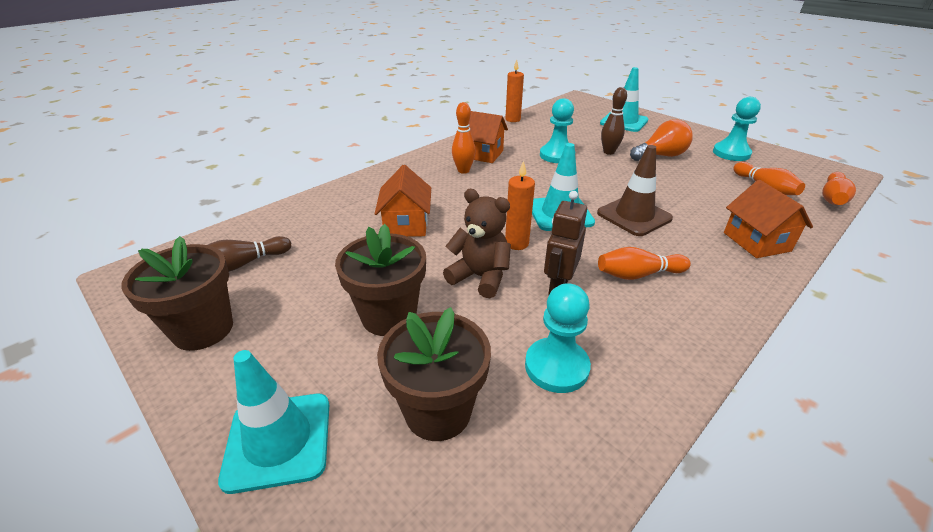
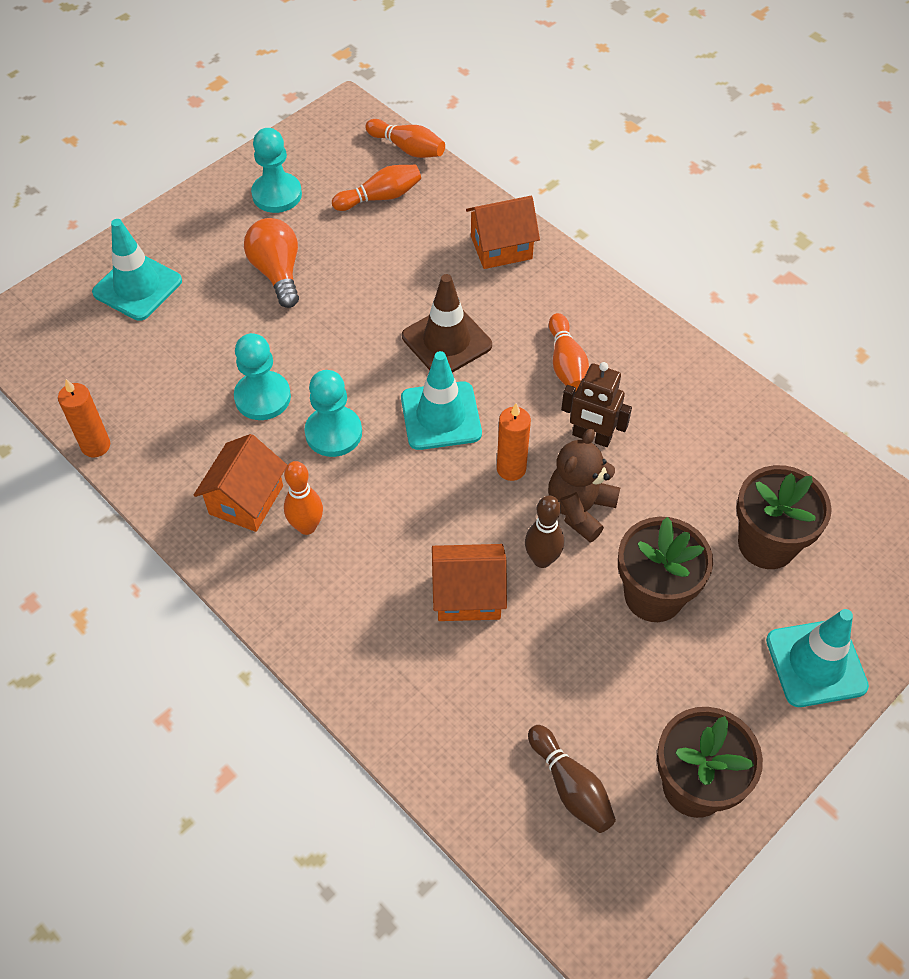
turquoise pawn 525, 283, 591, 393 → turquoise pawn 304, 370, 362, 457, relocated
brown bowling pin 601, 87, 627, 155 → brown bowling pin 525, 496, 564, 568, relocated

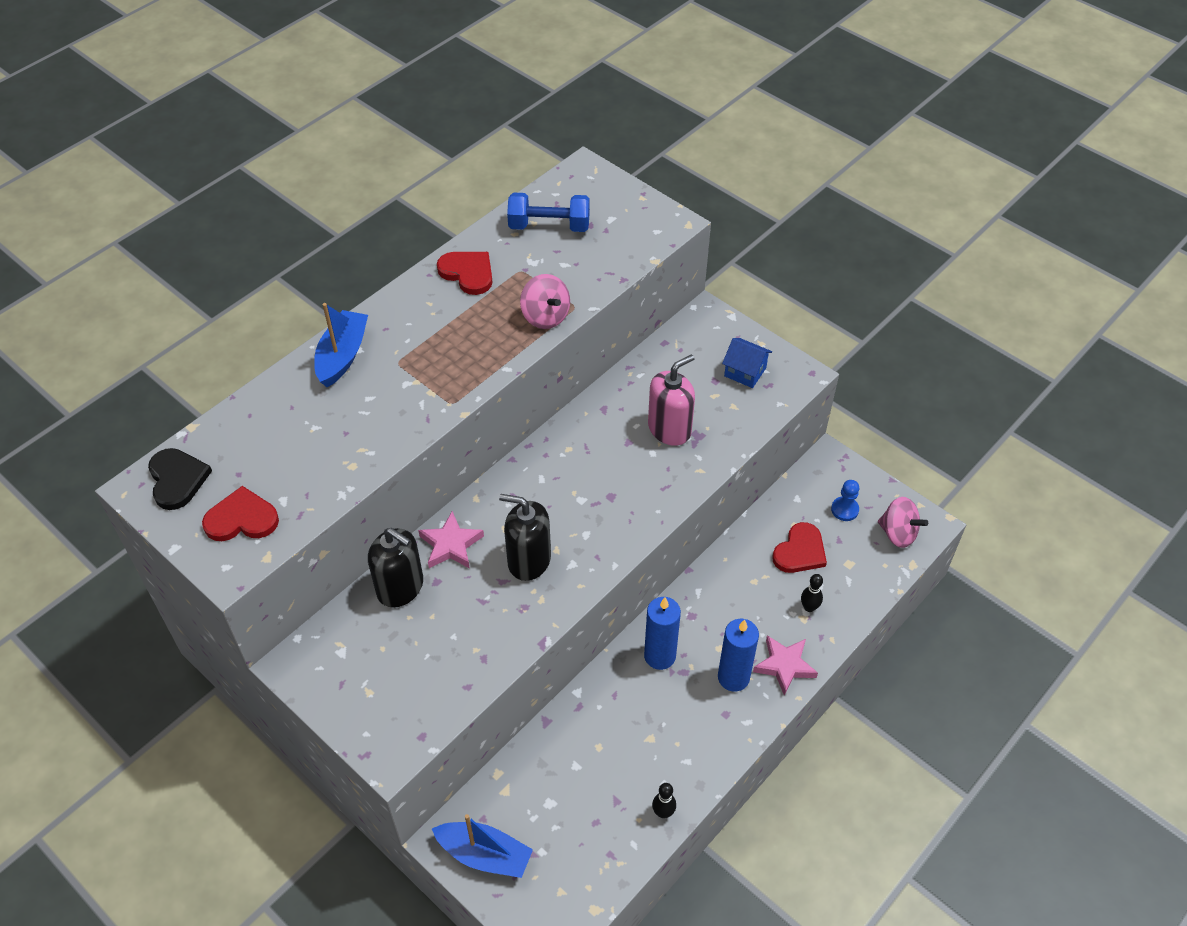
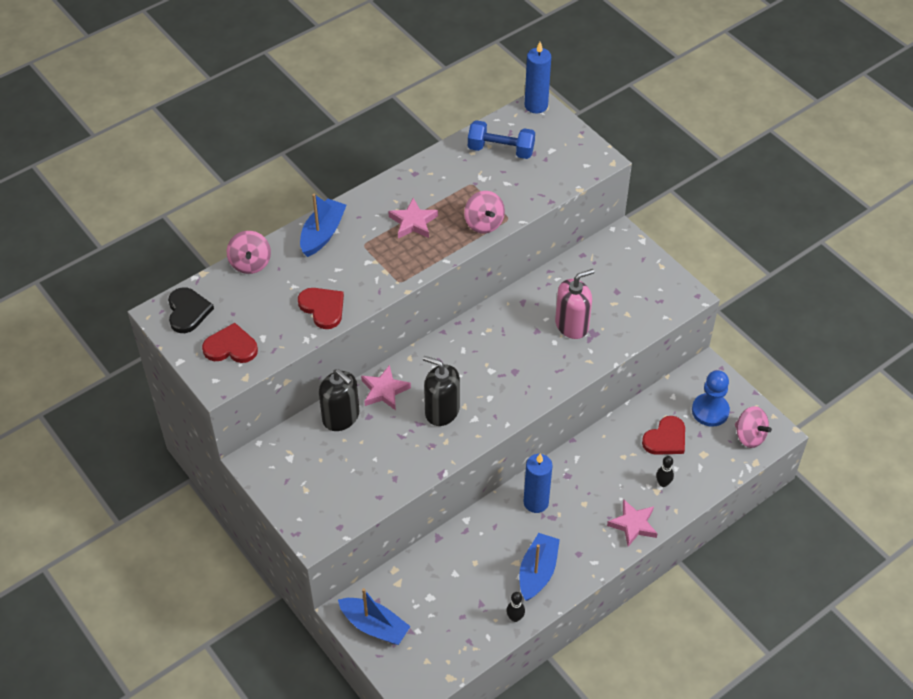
- → pink spinning top 227, 231, 271, 274
red heart 437, 252, 492, 295 → red heart 298, 288, 344, 329, relocated
- → pink star 388, 198, 438, 238
- → blue boat 519, 533, 560, 601
blue candle 718, 619, 759, 692 → blue candle 525, 42, 551, 113, relocated
blue pawn 831, 480, 859, 521 → blue pawn 692, 370, 730, 427, x1.64
blue house 722, 338, 772, 388 → -

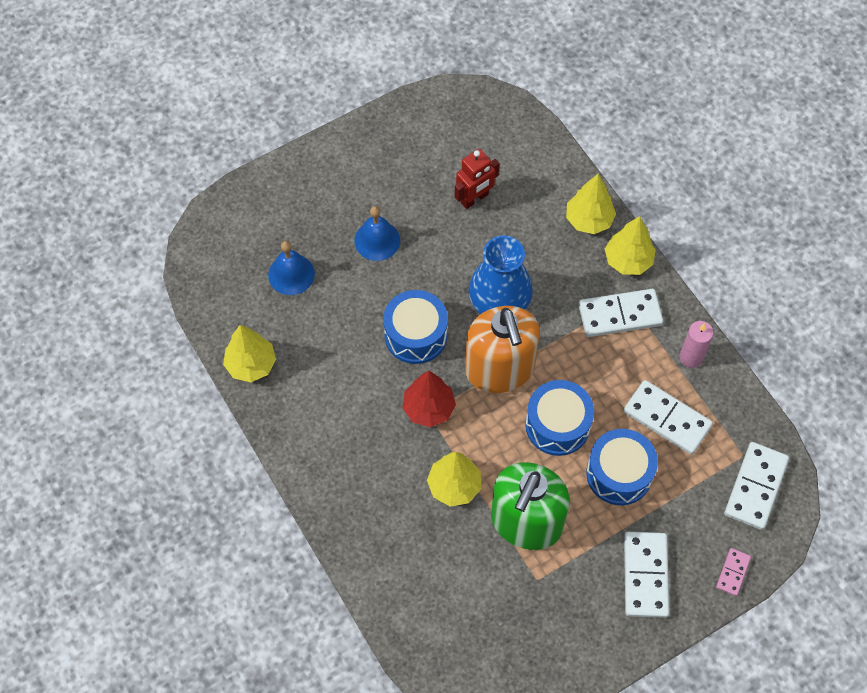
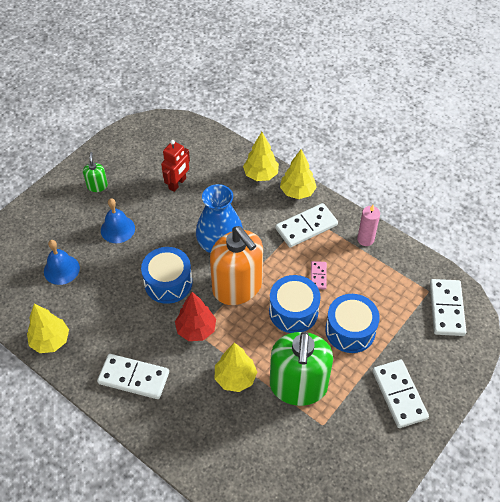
- → green soap dispenser 83, 152, 108, 192
white domino 623, 380, 713, 455 → white domino 97, 354, 169, 399, relocated
pink domino 716, 548, 751, 596 → pink domino 311, 261, 327, 289, relocated

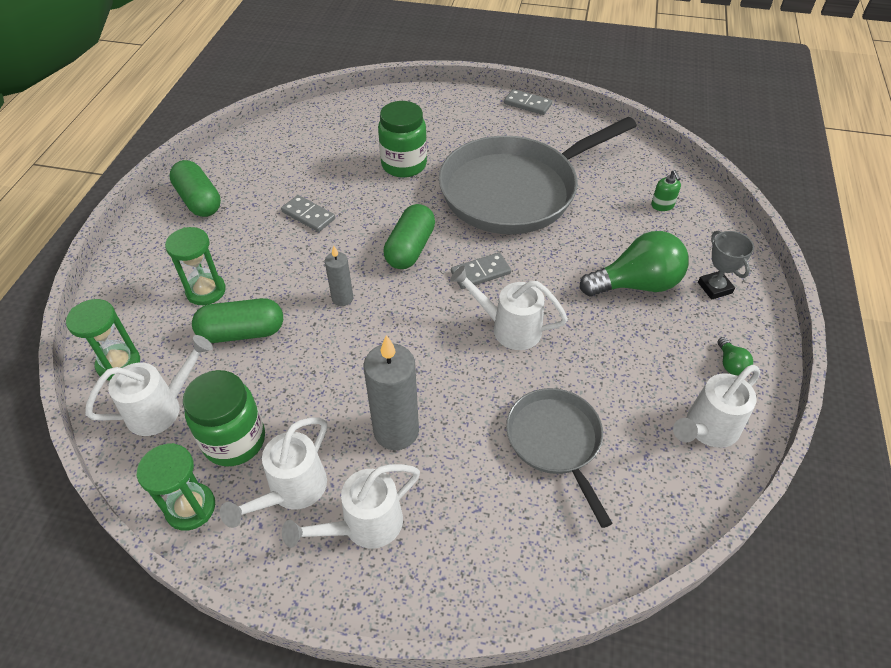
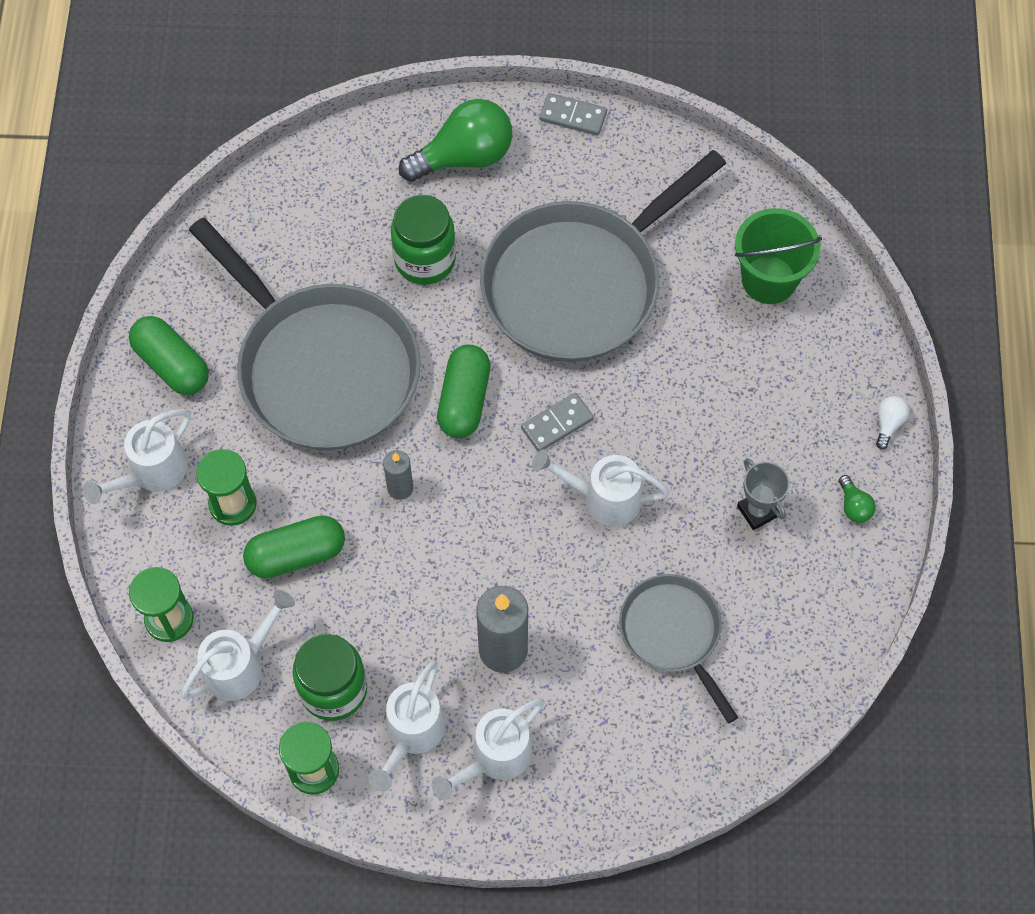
white watering can 673, 365, 760, 448 → white watering can 83, 409, 191, 504, relocated
grey domino 281, 195, 335, 232 → grey pan 189, 218, 421, 450
green light bulb 580, 231, 689, 296 → green light bulb 399, 99, 512, 182, relocated
green soap dispenser 651, 170, 681, 211 → green bucket 735, 208, 822, 304
grey trophy 698, 230, 754, 300 → grey trophy 737, 458, 790, 530, relocated
- → white light bulb 876, 396, 909, 449

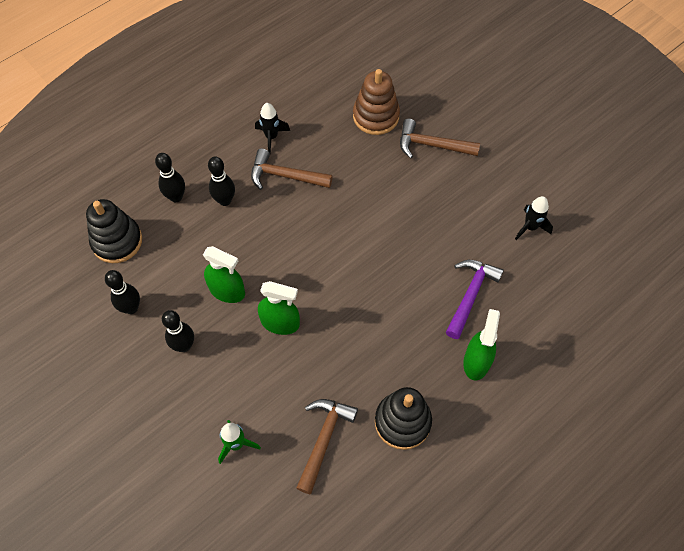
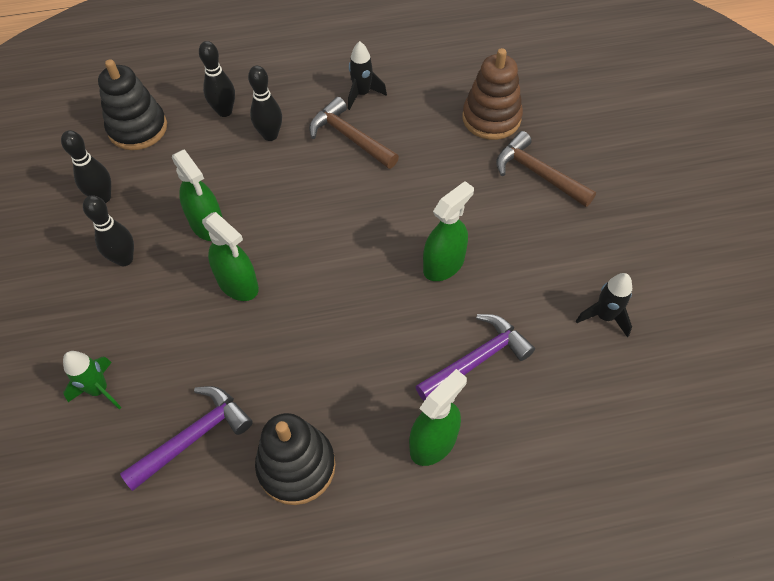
brown hammer 296, 399, 358, 494 → purple hammer 120, 386, 253, 491
- → green spray bottle 423, 181, 474, 281

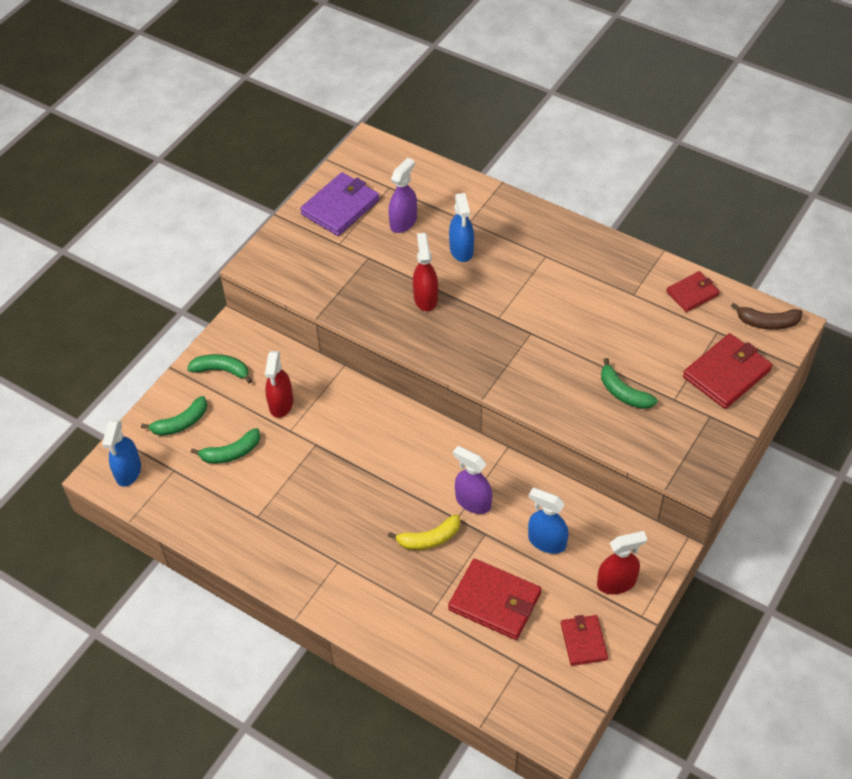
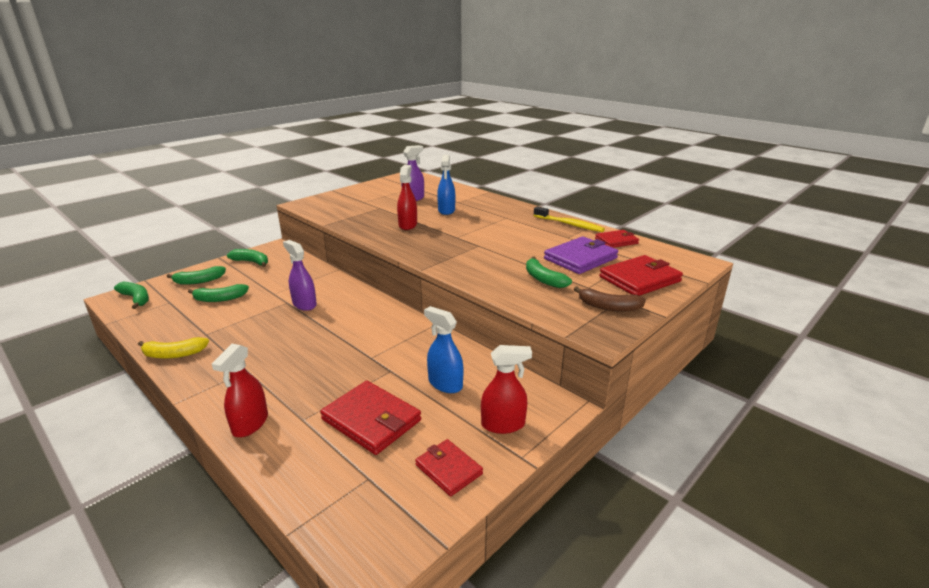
blue spray bottle 102, 419, 141, 487 → green banana 114, 282, 149, 309
yellow banana 388, 514, 460, 550 → yellow banana 138, 337, 209, 359, relocated
red spray bottle 265, 351, 293, 418 → red spray bottle 212, 344, 268, 437, relocated
purple spray bottle 453, 446, 492, 514 → purple spray bottle 283, 240, 317, 311, relocated
red wallet 561, 615, 608, 666 → red wallet 415, 439, 483, 497, 45 degrees counterclockwise
- → yellow toothbrush 533, 206, 605, 232
purple wallet 300, 172, 380, 236 → purple wallet 544, 236, 618, 274, relocated
brown banana 731, 303, 802, 330 → brown banana 574, 286, 646, 312, relocated

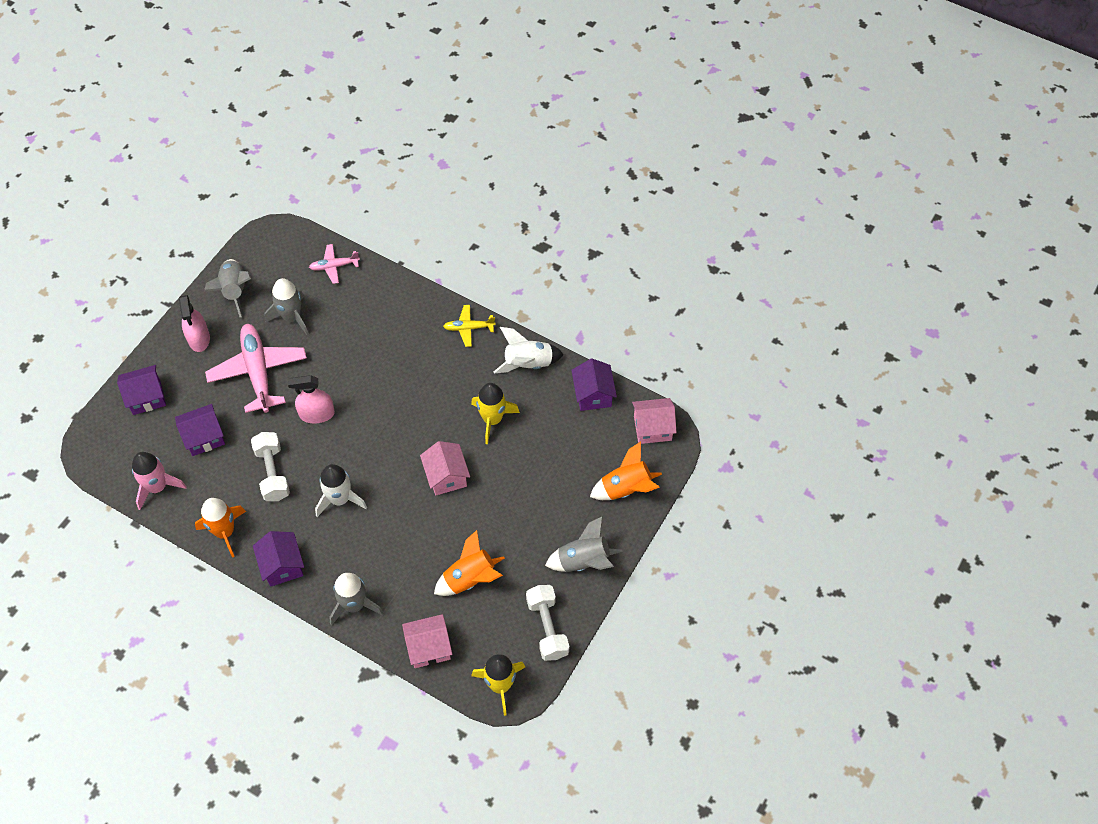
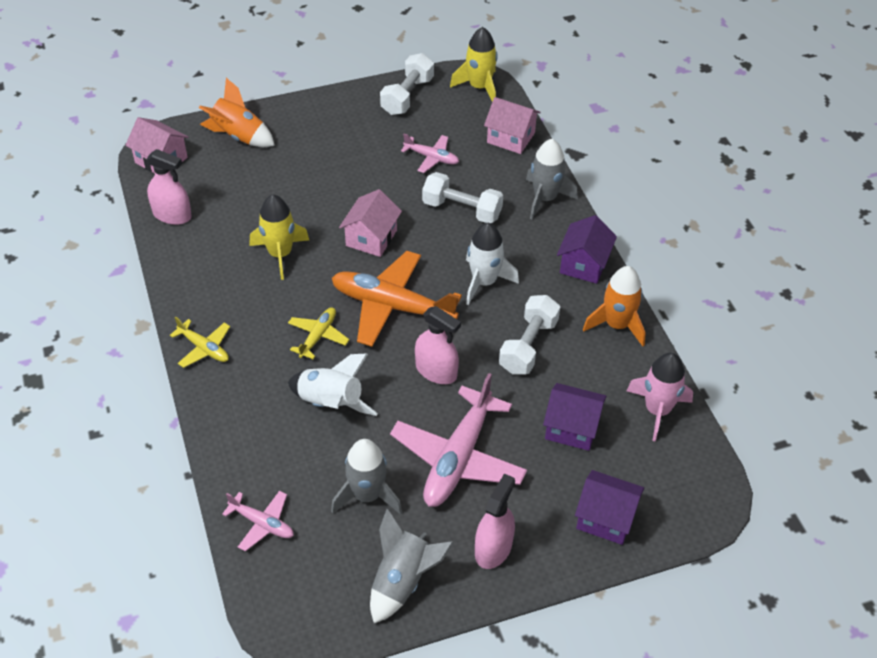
purple house 571, 359, 617, 411 → pink spray bottle 147, 149, 192, 225
- → yellow plane 288, 307, 349, 359
white rocket 494, 327, 564, 373 → white rocket 288, 353, 378, 416, relocated
- → orange plane 332, 251, 462, 347
orange rocket 434, 530, 505, 596 → pink plane 401, 134, 459, 173
- → white dumbbell 422, 172, 503, 223
grey rocket 545, 517, 622, 572 → -

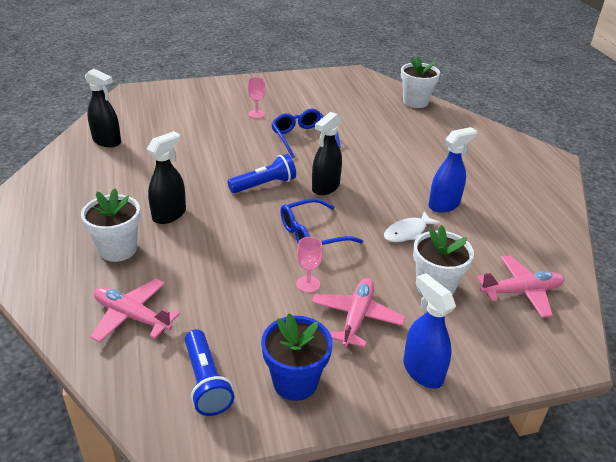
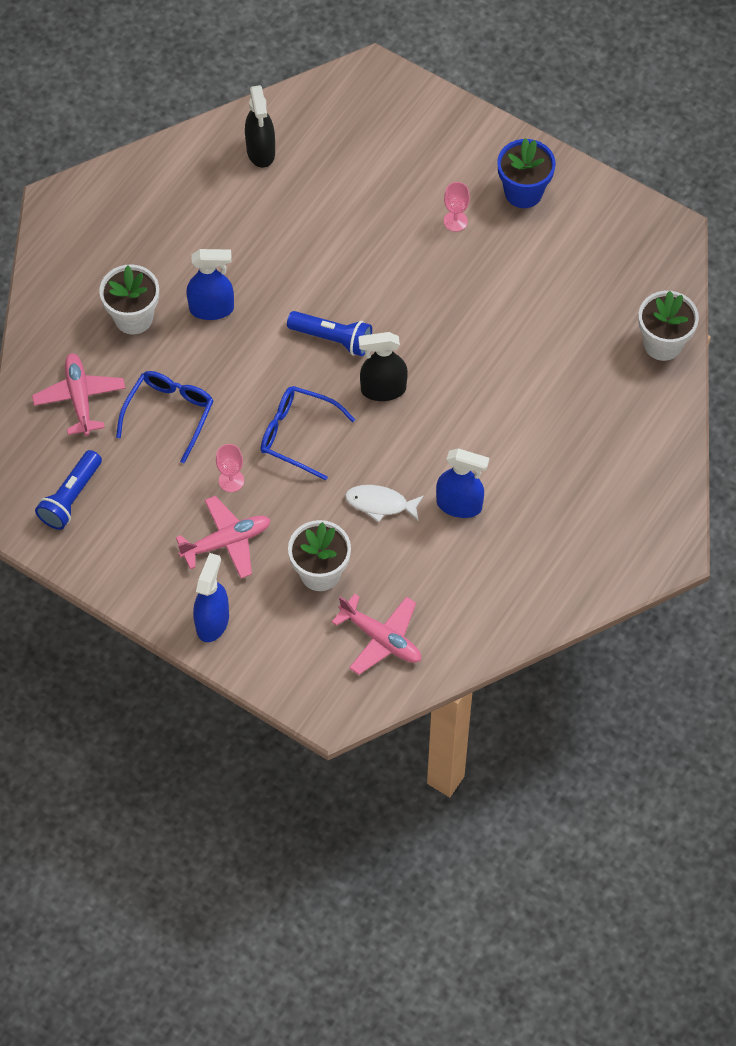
blue glasses 272, 109, 341, 158 → blue glasses 116, 371, 214, 463, relocated
black spray bottle 147, 131, 186, 224 → blue spray bottle 186, 249, 234, 320
blue flower pot 261, 313, 333, 401 → blue flower pot 497, 138, 556, 208, relocated

